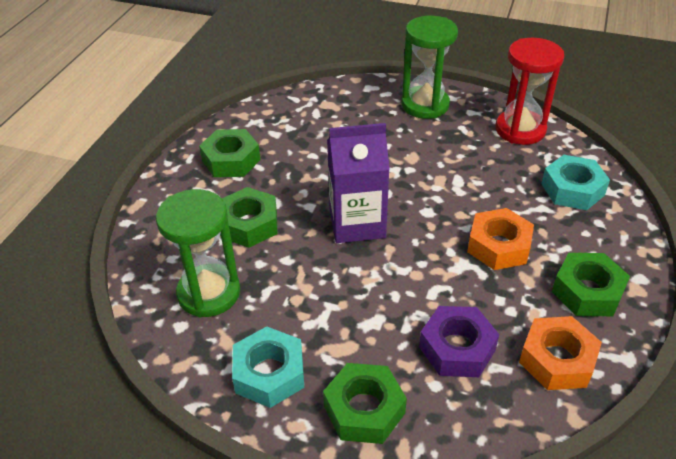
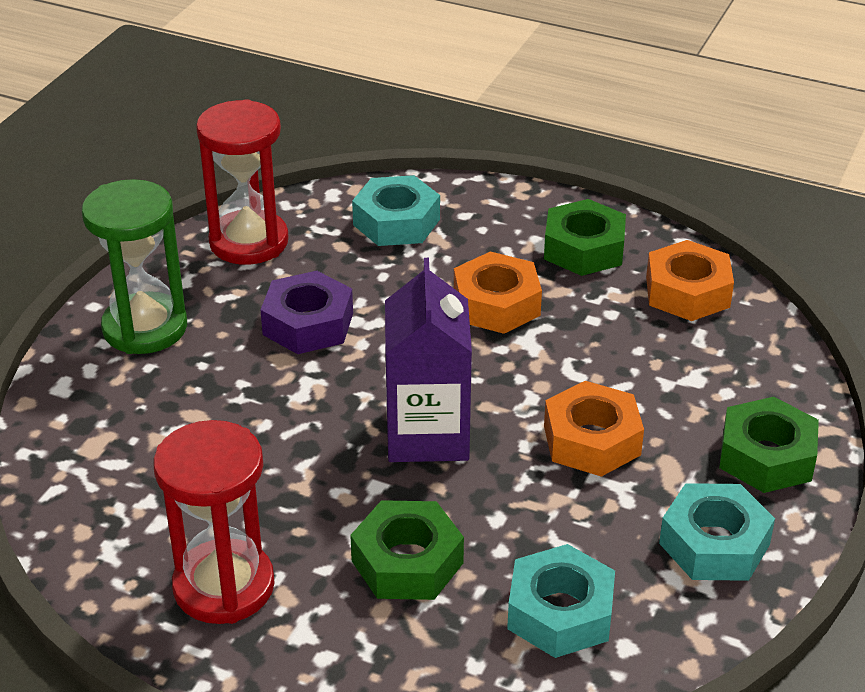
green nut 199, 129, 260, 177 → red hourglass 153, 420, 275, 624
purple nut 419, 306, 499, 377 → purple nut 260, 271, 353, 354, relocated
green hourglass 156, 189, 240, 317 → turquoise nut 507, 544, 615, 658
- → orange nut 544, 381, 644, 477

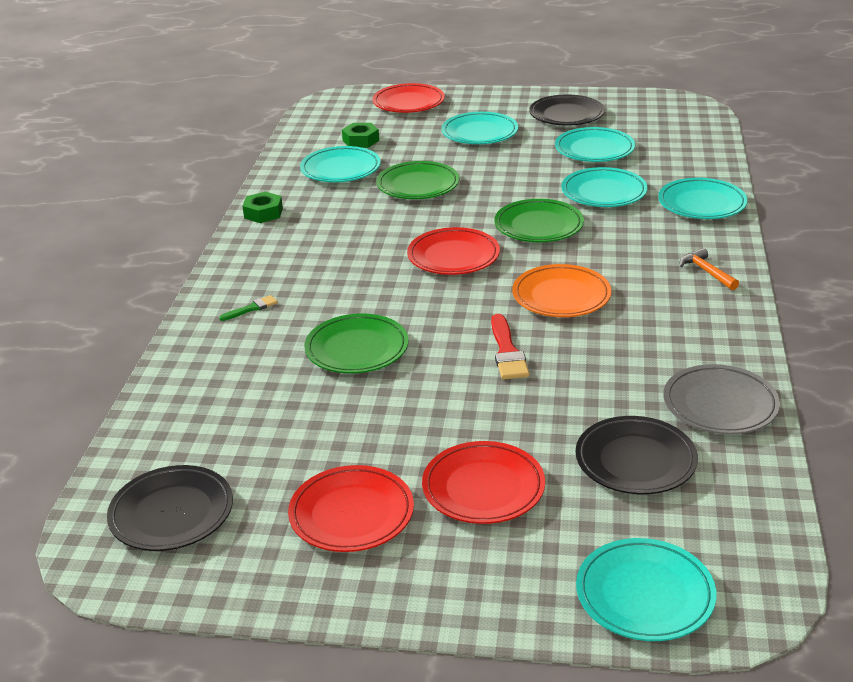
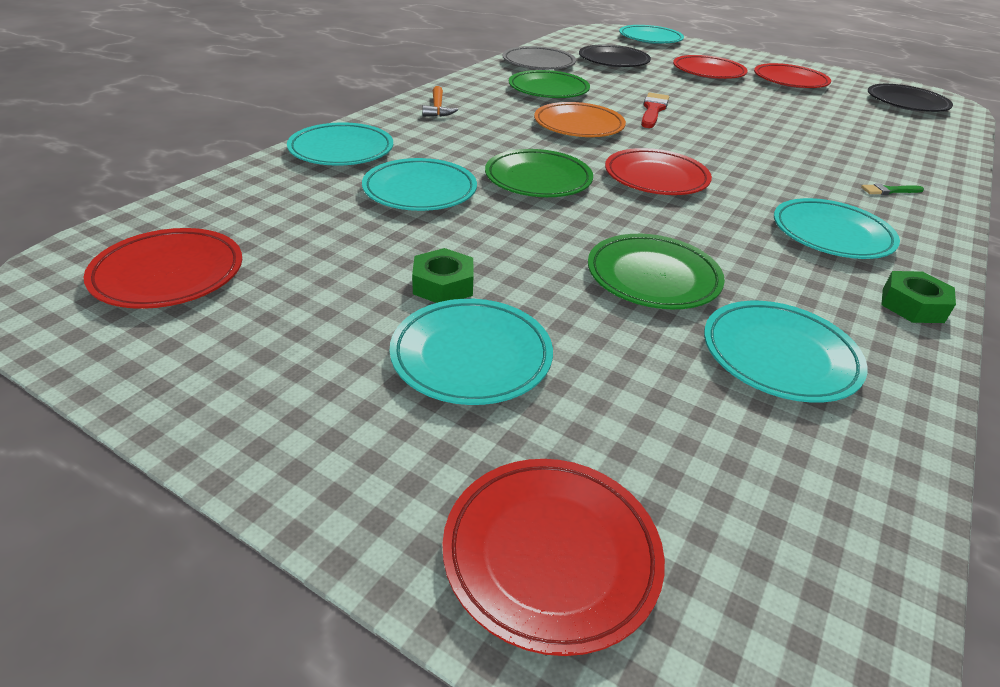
- → red plate 84, 228, 242, 309
green nut 342, 123, 379, 148 → green nut 412, 248, 473, 303, relocated
green plate 304, 313, 409, 374 → green plate 509, 70, 590, 98, relocated
turquoise plate 555, 127, 635, 162 → turquoise plate 774, 198, 900, 259, relocated
black plate 529, 95, 605, 126 → -

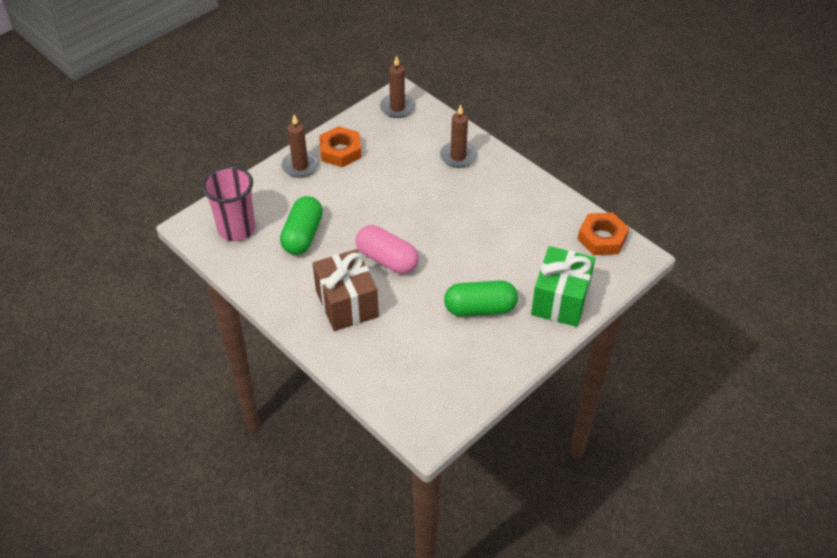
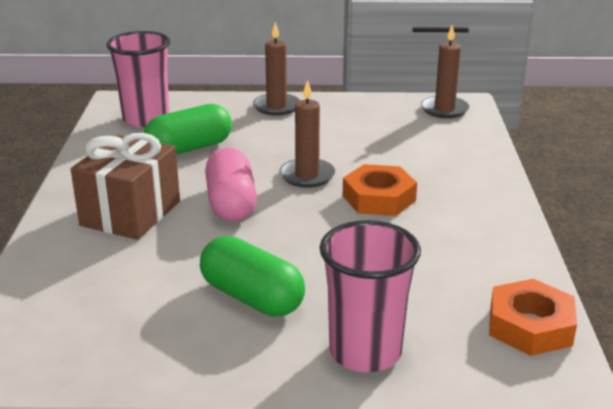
brown candle 440, 104, 477, 168 → brown candle 279, 80, 335, 188, relocated
green gift 531, 246, 595, 327 → pink cup 319, 220, 421, 372
orange nut 319, 126, 362, 167 → orange nut 343, 164, 417, 216, relocated

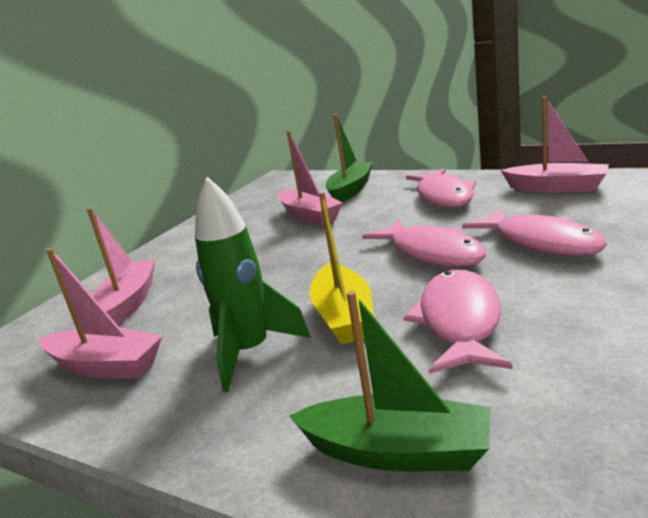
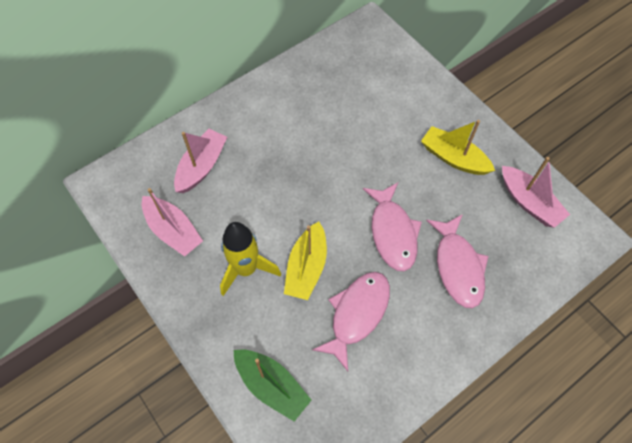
green rocket 195, 177, 311, 392 → yellow rocket 220, 222, 281, 296
pink fish 406, 168, 476, 208 → yellow boat 421, 120, 495, 175
pink boat 278, 131, 343, 226 → -
green boat 326, 114, 373, 202 → -

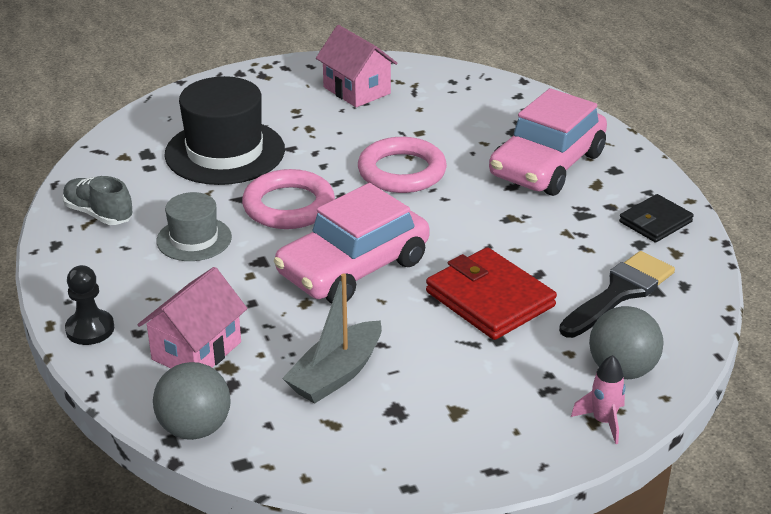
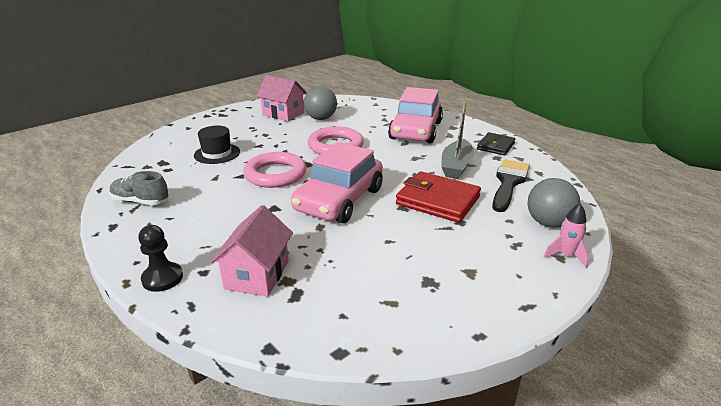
black hat 164, 76, 285, 185 → black hat 194, 126, 240, 164, x0.57
grey ball 153, 362, 231, 440 → grey ball 304, 86, 337, 120, relocated
grey boat 282, 273, 382, 404 → grey boat 441, 102, 474, 179, relocated
grey hat 156, 192, 232, 261 → -

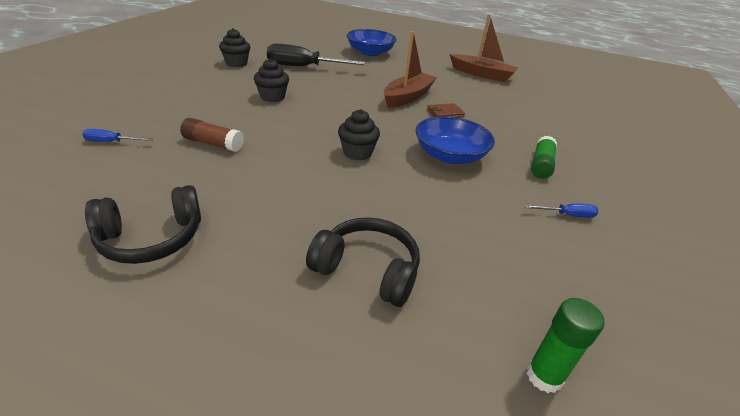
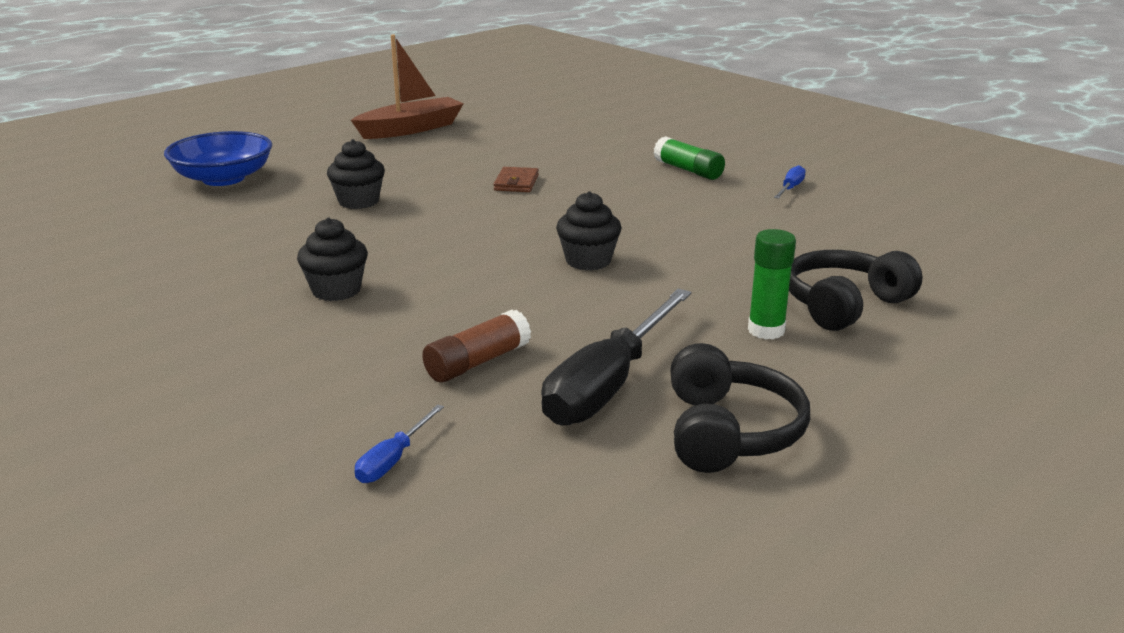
black cupcake 219, 28, 250, 67 → black cupcake 327, 139, 385, 209, relocated
black screwdriver 267, 44, 370, 66 → black screwdriver 541, 289, 691, 426, relocated
green glue stick 527, 298, 604, 393 → green glue stick 748, 229, 796, 339, relocated
brown boat 384, 31, 437, 108 → -
blue bowl 415, 116, 495, 164 → -

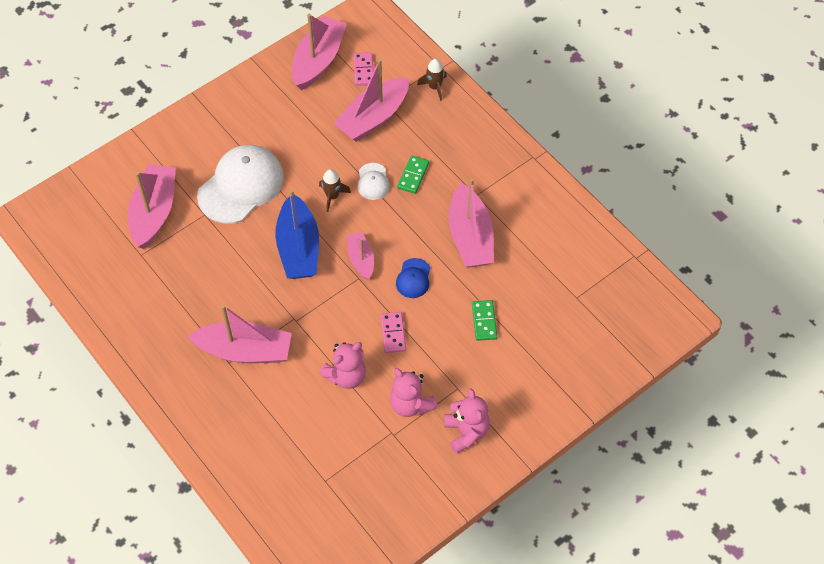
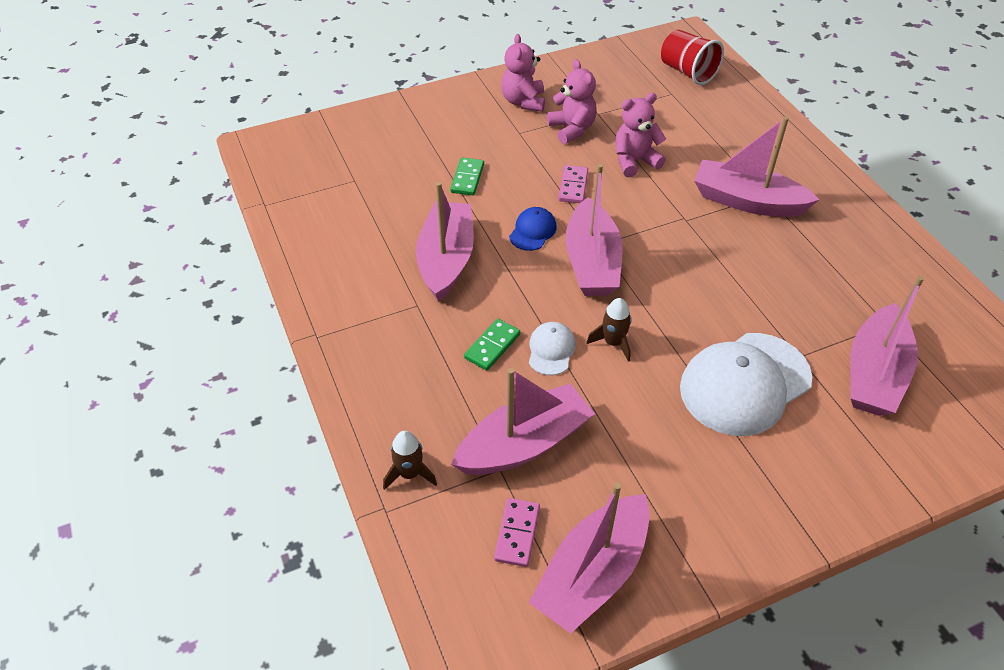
pink boat 347, 232, 374, 280 → pink boat 565, 164, 623, 296, x1.79
- → red cup 661, 30, 724, 85
blue boat 275, 189, 319, 279 → -

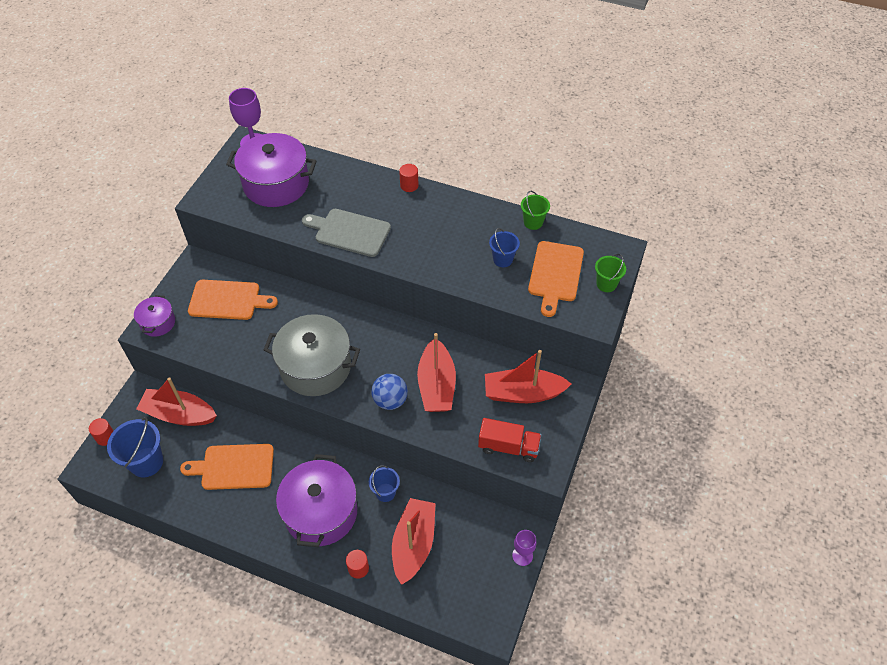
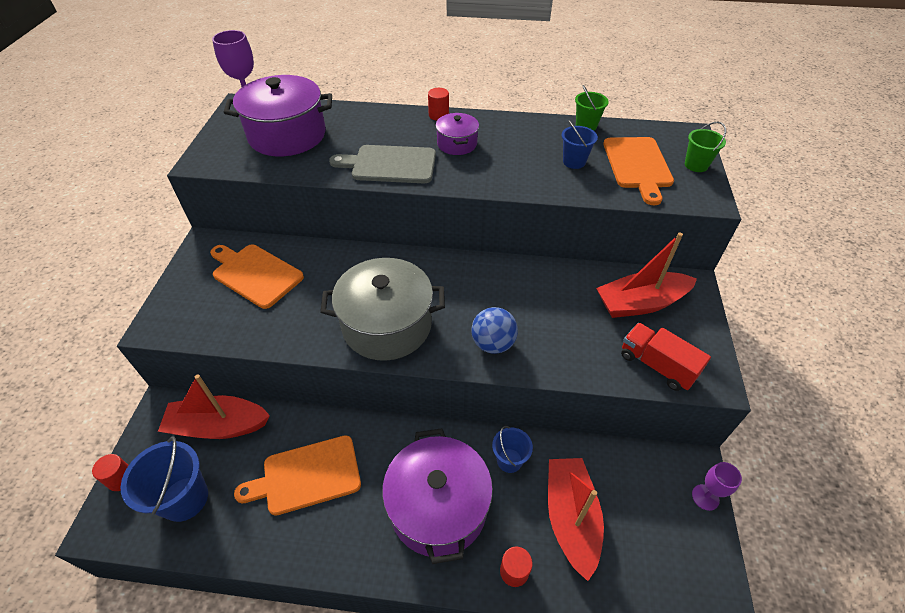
orange cutting board 188, 280, 278, 320 → orange cutting board 210, 245, 304, 309, 135 degrees counterclockwise
purple pot 134, 295, 175, 337 → purple pot 436, 113, 479, 155, relocated
red truck 478, 418, 541, 462 → red truck 621, 323, 711, 391, 135 degrees counterclockwise
red boat 417, 333, 456, 412 → -

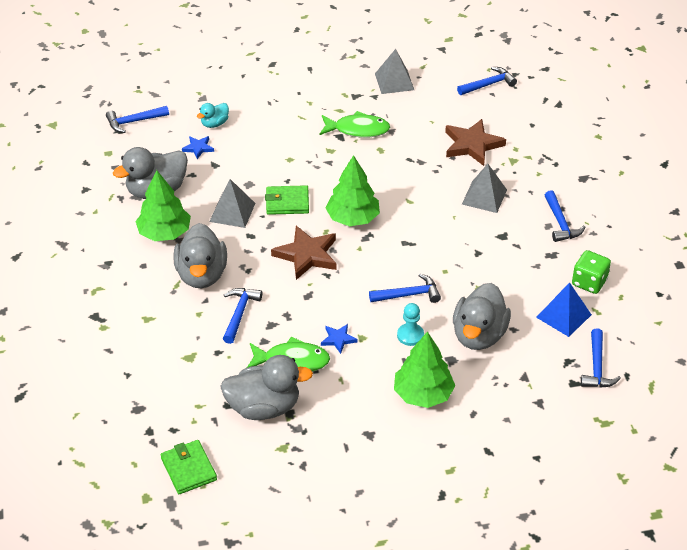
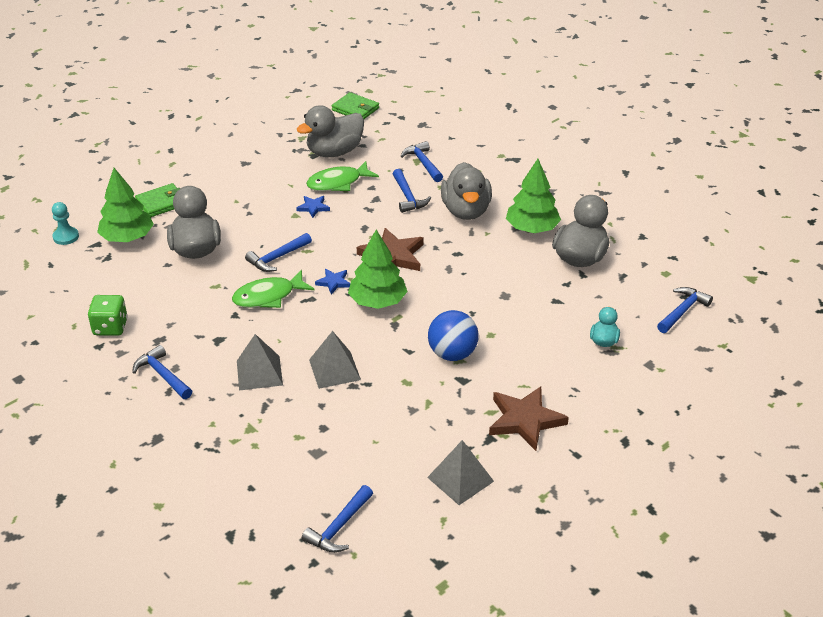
turquoise pawn 397, 303, 424, 346 → turquoise pawn 52, 202, 79, 245, relocated
green tree 394, 331, 455, 408 → green tree 97, 168, 154, 242, relocated
green wallet 265, 185, 309, 215 → green wallet 135, 183, 180, 217, relocated
green fish 319, 111, 390, 138 → green fish 232, 270, 315, 308, relocated
grey pyramid 209, 179, 255, 228 → grey pyramid 309, 331, 361, 389, relocated
blue star 182, 136, 214, 159 → blue star 315, 269, 351, 294, relocated
blue hammer 581, 328, 621, 388 → blue hammer 401, 141, 443, 182, relocated
- → blue ball 428, 310, 479, 361
grey duck 173, 223, 227, 288 → grey duck 441, 162, 492, 220, 150 degrees counterclockwise
brown star 445, 119, 506, 166 → brown star 489, 386, 569, 451, relocated
blue pyramid 536, 282, 592, 337 → -

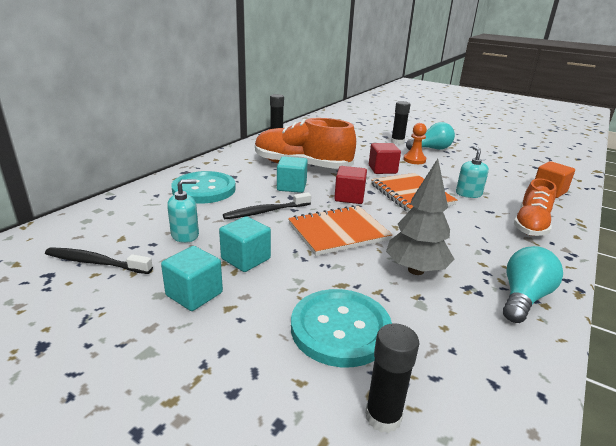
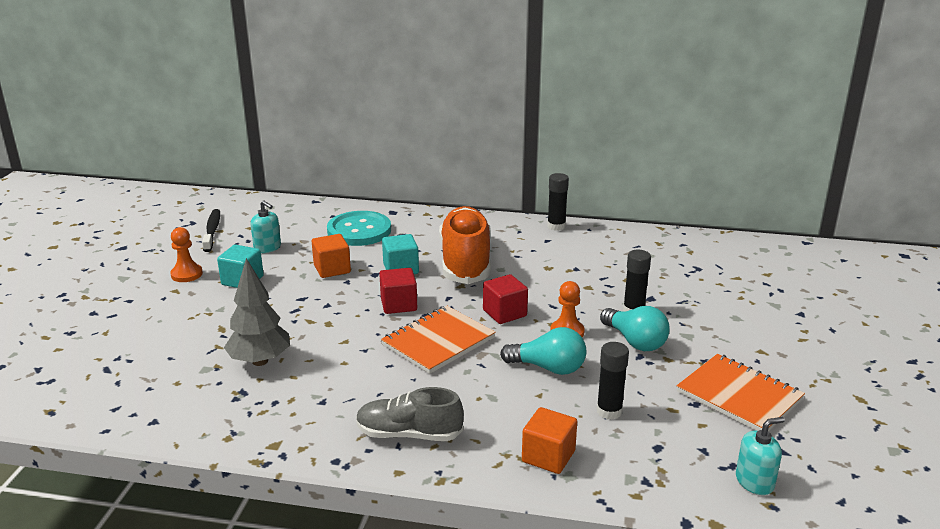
turquoise cube 161, 246, 223, 311 → orange pawn 170, 227, 203, 282
black toothbrush 223, 192, 311, 219 → orange cube 312, 234, 351, 278
orange shoe 514, 178, 557, 236 → grey shoe 356, 387, 464, 441
turquoise light bulb 503, 246, 563, 323 → turquoise light bulb 500, 327, 586, 375, relocated
black glue stick 365, 323, 419, 433 → black glue stick 597, 342, 629, 420, relocated
orange notebook 288, 205, 393, 256 → orange notebook 677, 354, 805, 431, relocated
turquoise soap dispenser 456, 146, 489, 198 → turquoise soap dispenser 736, 417, 785, 495, relocated
turquoise button 291, 289, 392, 367 → -

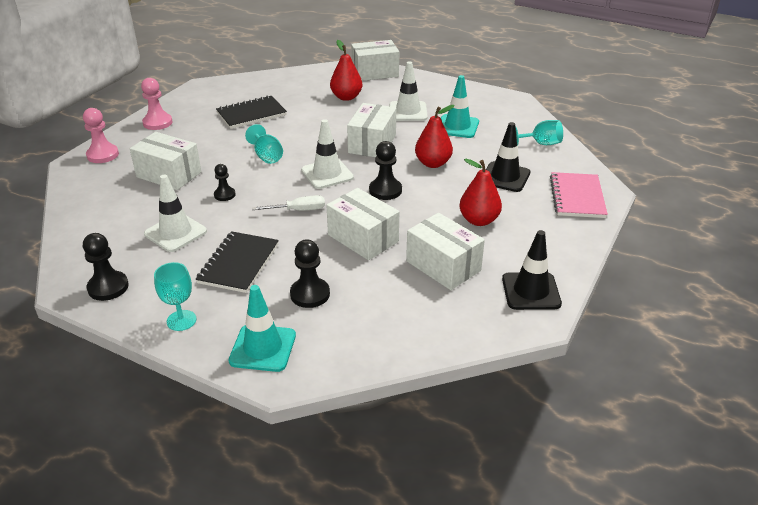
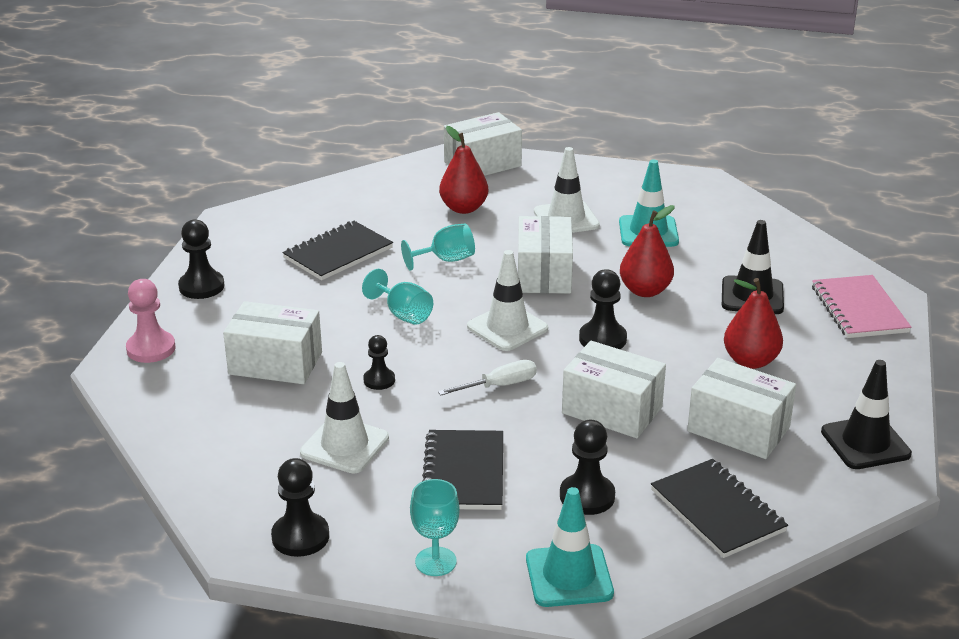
pink pawn 141, 78, 172, 130 → black pawn 178, 219, 225, 299
turquoise goblet 515, 120, 563, 145 → turquoise goblet 401, 223, 475, 271, relocated
- → black notebook 651, 459, 788, 558

